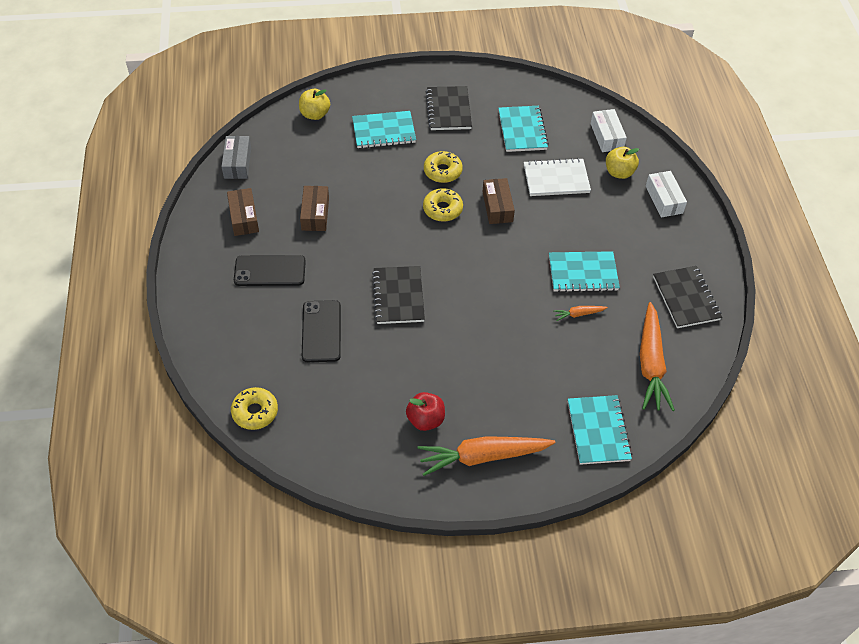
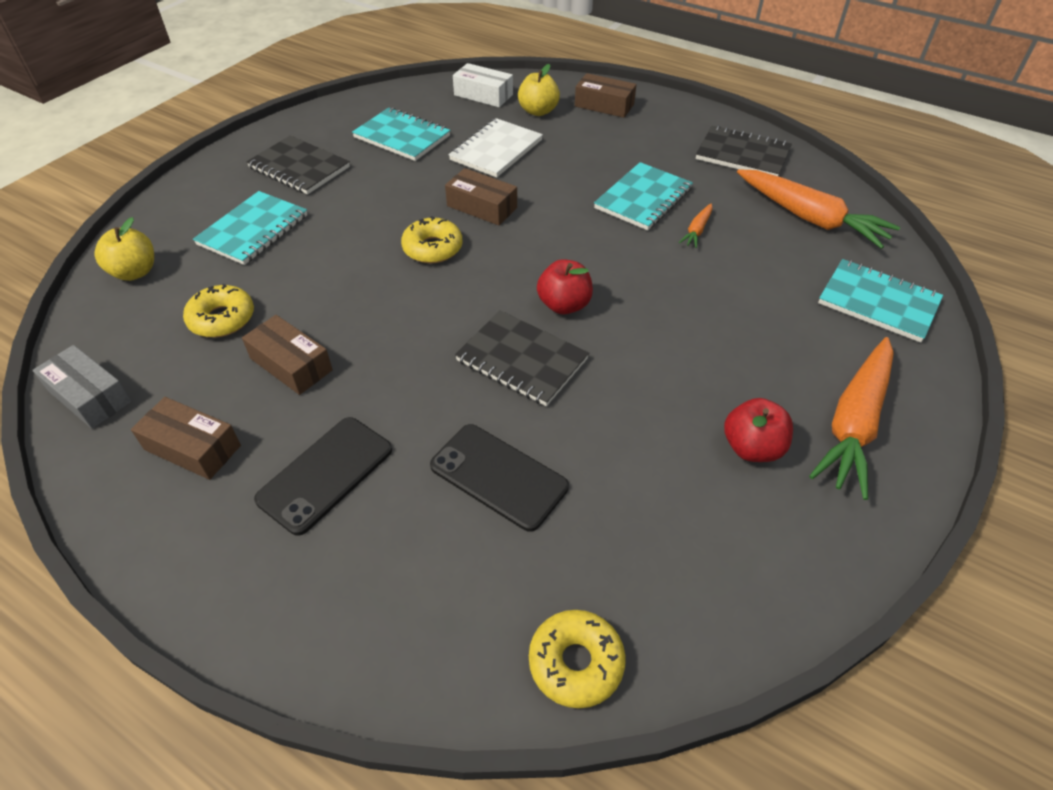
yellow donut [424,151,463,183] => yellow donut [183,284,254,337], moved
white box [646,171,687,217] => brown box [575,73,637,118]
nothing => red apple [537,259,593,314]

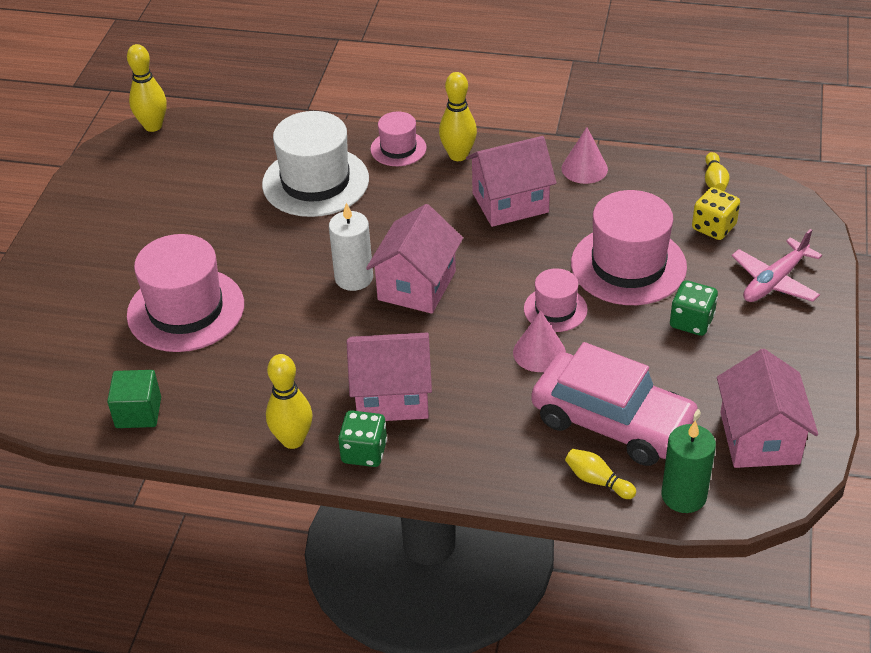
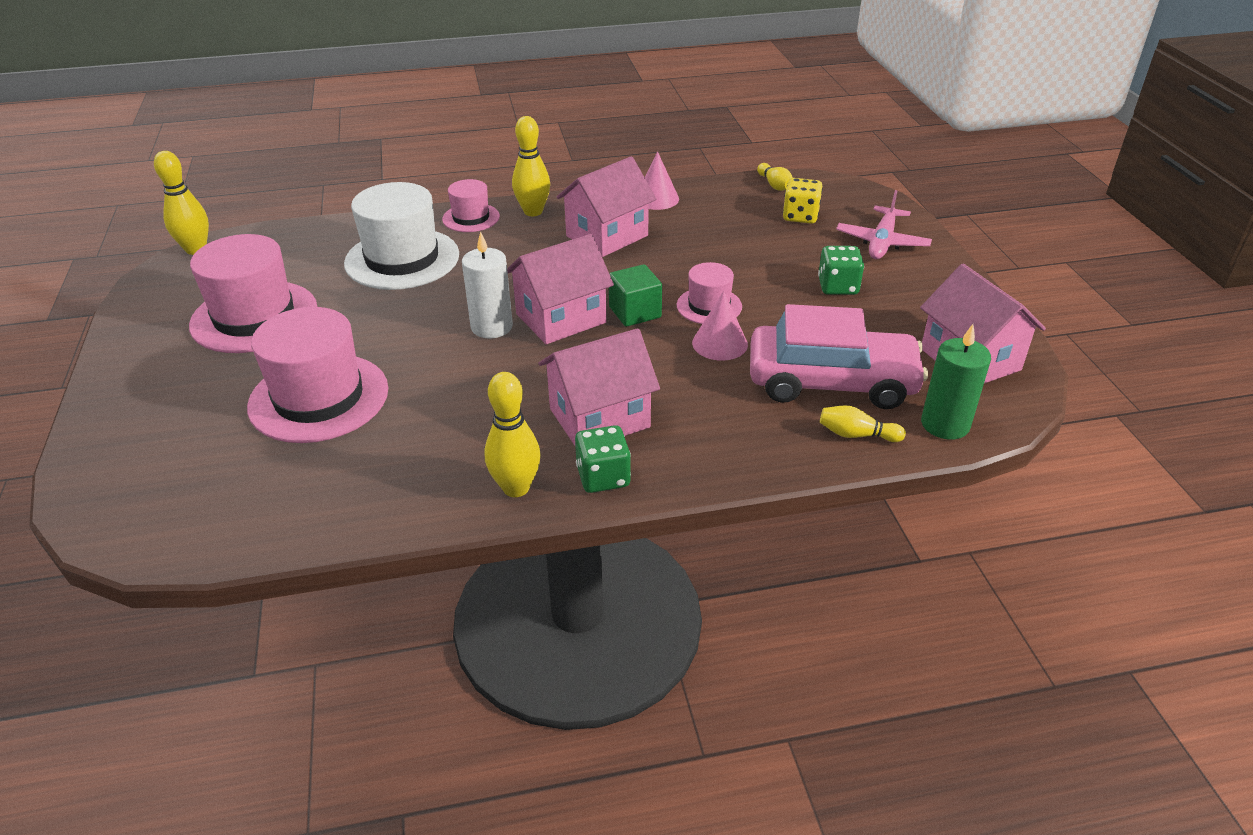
green cube [107,370,161,428] => green cube [609,264,662,327], moved
pink house [366,204,463,314] => pink house [507,234,614,344], 60 degrees clockwise
pink hat [571,190,687,305] => pink hat [189,234,317,353], moved

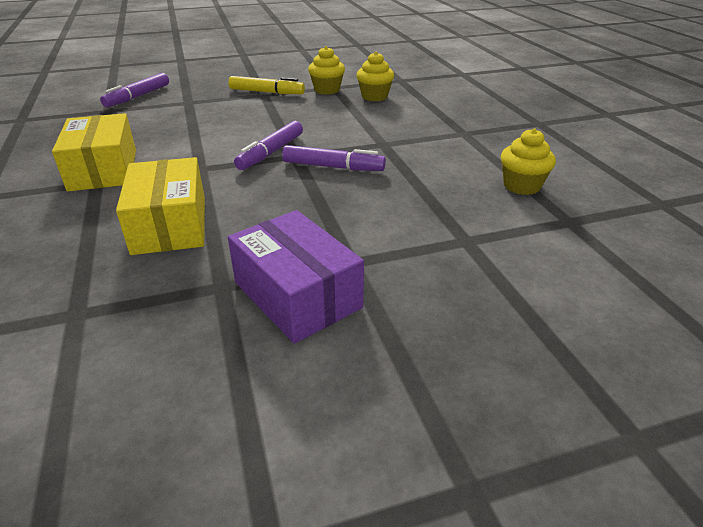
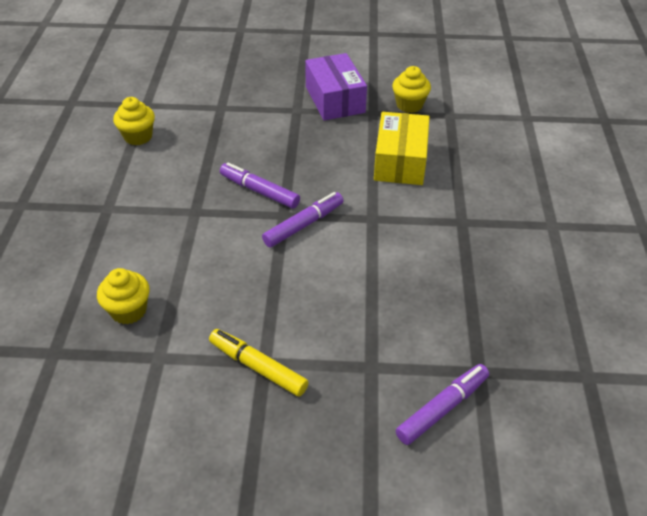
yellow box [52,113,136,192] => nothing
yellow cupcake [308,46,345,95] => yellow cupcake [392,66,431,113], moved

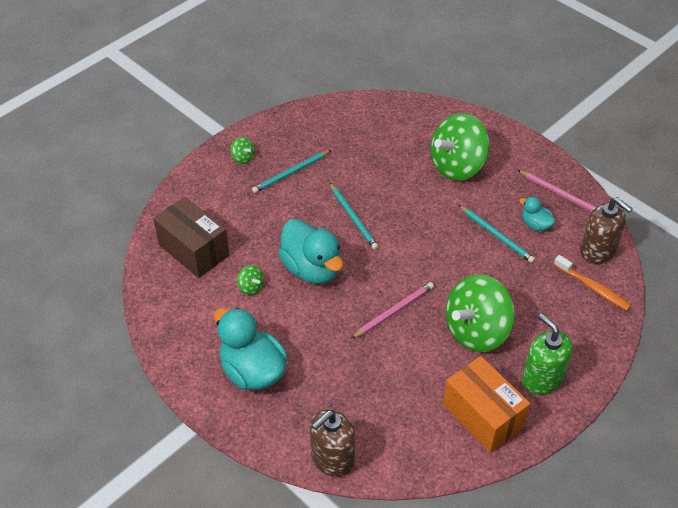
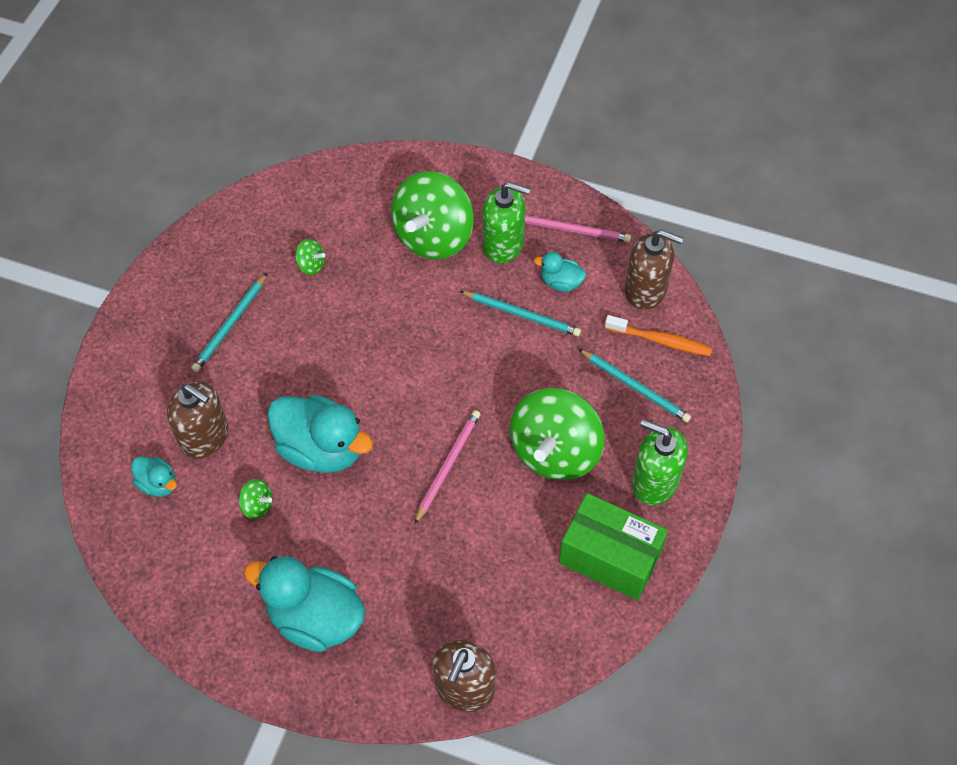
brown box [153,197,229,278] => turquoise duck [131,457,177,497]
green spinning top [230,137,255,164] => green spinning top [295,239,325,275], moved
turquoise pencil [329,182,379,250] => turquoise pencil [578,349,691,422], moved
orange box [443,356,530,453] => green box [559,493,668,600]
nothing => brown soap dispenser [167,381,228,459]
nothing => green soap dispenser [482,182,531,264]

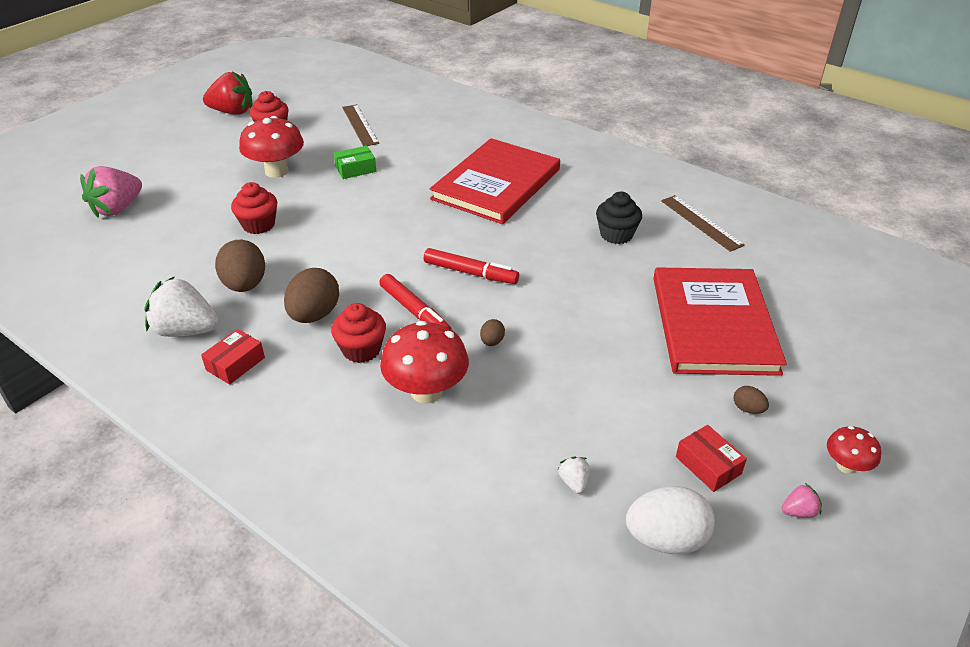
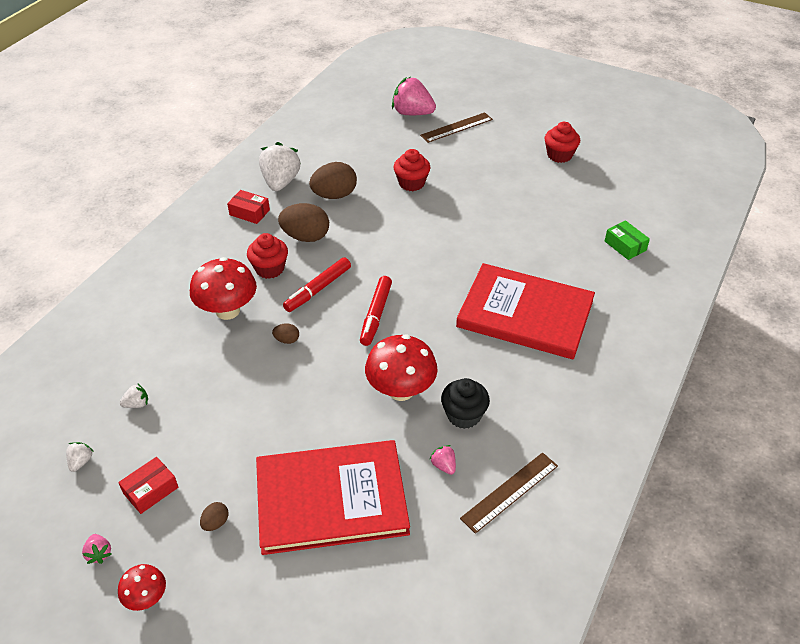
red strawberry [203,71,253,115] => nothing
red mushroom [239,116,304,178] => red mushroom [365,334,437,401], moved
green box [334,146,376,179] => green box [605,221,650,260], moved
brown ruler [342,104,379,146] => brown ruler [420,112,493,143], moved
white egg [626,486,715,554] => white strawberry [66,442,94,472]
nothing => pink strawberry [429,445,456,475]

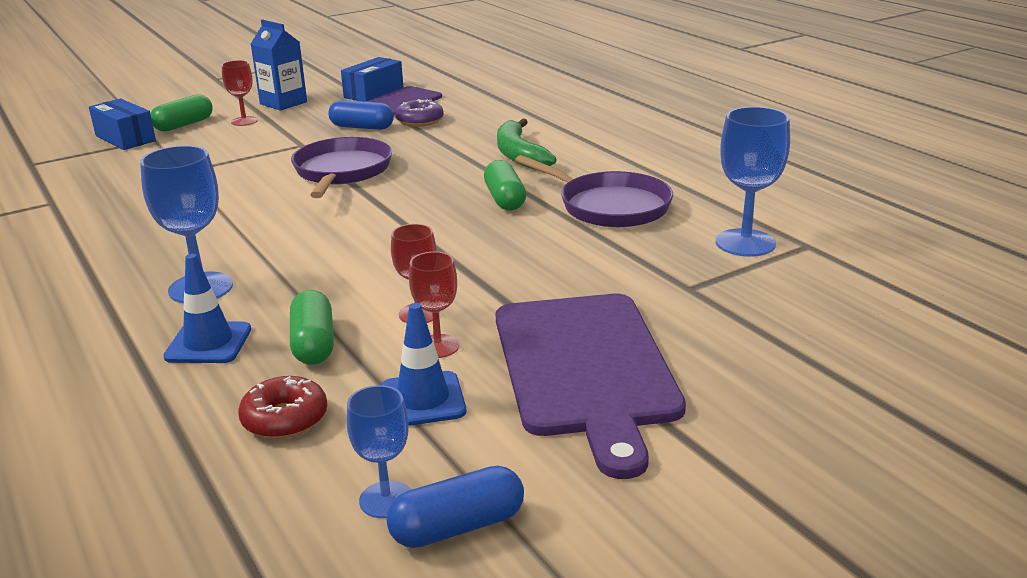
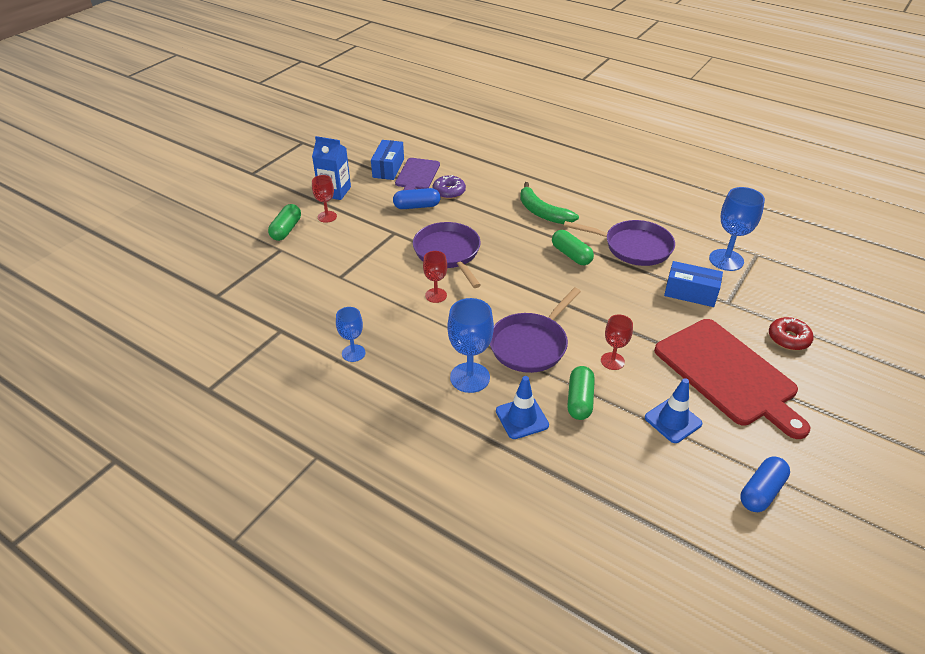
blue box [89,98,156,150] => blue box [664,261,723,307], moved
red donut [238,376,327,439] => red donut [769,317,814,350], moved
green capsule [290,290,334,365] => green capsule [567,366,595,420], 45 degrees clockwise
blue goblet [347,385,411,518] => blue goblet [336,307,365,362], moved
red goblet [409,252,459,358] => red goblet [423,251,447,303], moved
purple cutting board [496,294,686,479] => red cutting board [654,319,811,439]
nothing => purple pan [490,287,581,373]

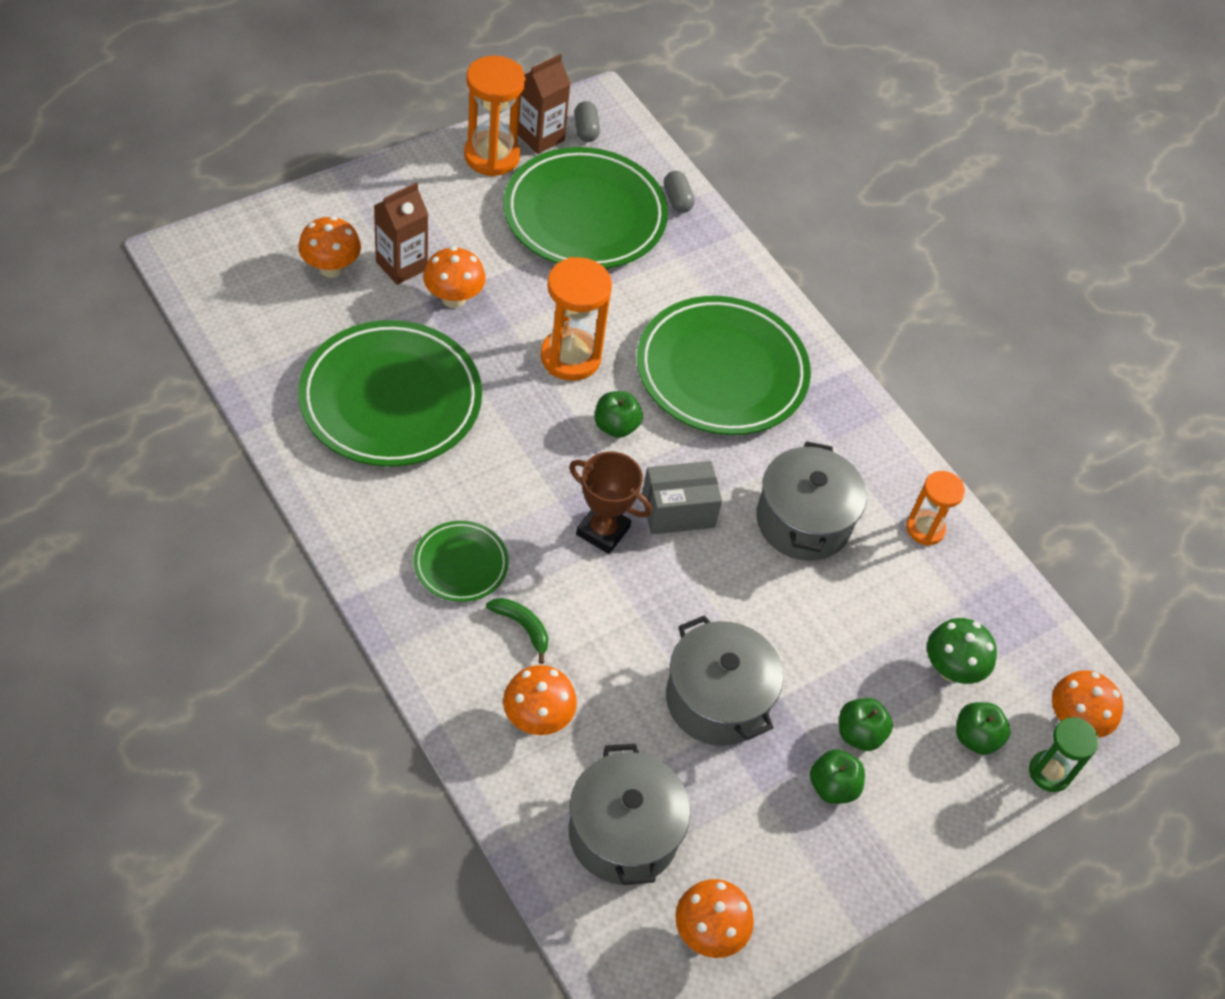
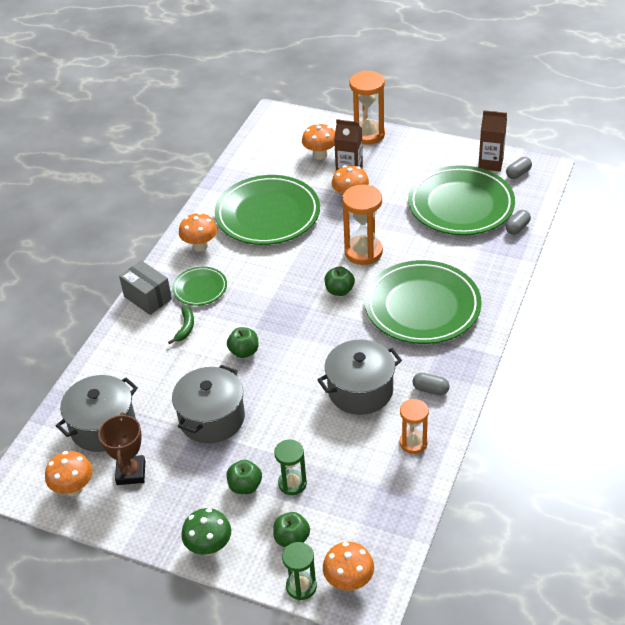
orange hourglass [464,56,526,177] => orange hourglass [349,70,385,145], moved
orange mushroom [503,665,577,735] => orange mushroom [179,212,217,251], moved
brown trophy [569,451,652,554] => brown trophy [98,412,145,485], moved
grey box [642,461,722,534] => grey box [119,260,172,315], moved
green apple [810,749,865,804] => green apple [227,327,259,358], moved
green mushroom [927,618,997,684] => green mushroom [181,508,231,556], moved
nothing => green hourglass [274,440,307,495]
nothing => grey capsule [413,373,450,395]

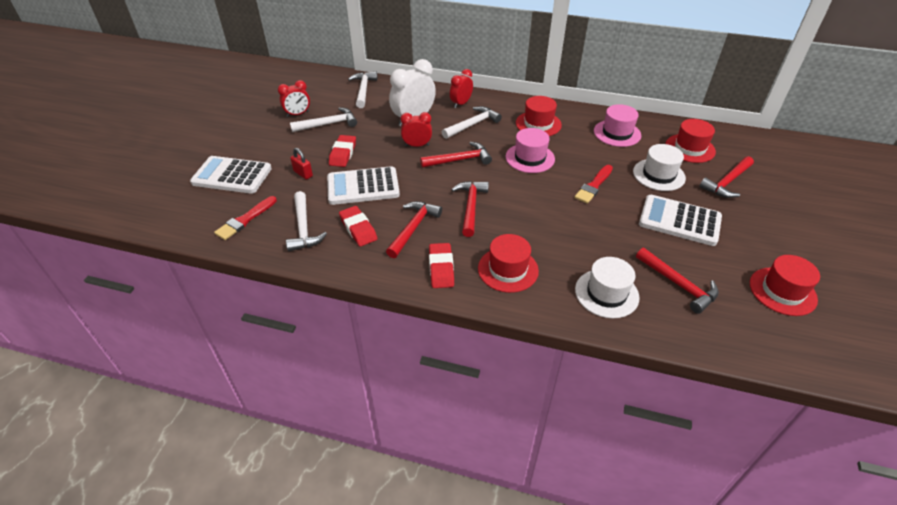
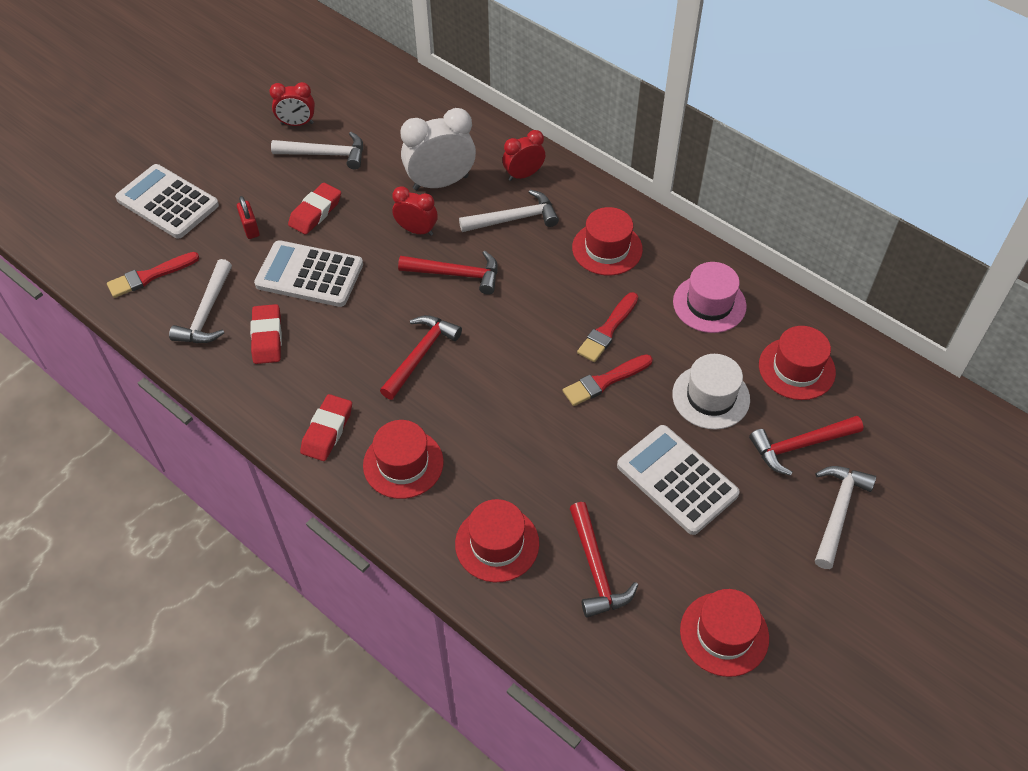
white hammer [348,72,378,108] => white hammer [815,466,876,569], moved
red hammer [386,201,442,258] => nothing
pink hat [506,128,555,173] => nothing
white hat [575,257,639,318] => red hat [455,499,539,583]
nothing => red brush [577,292,638,362]

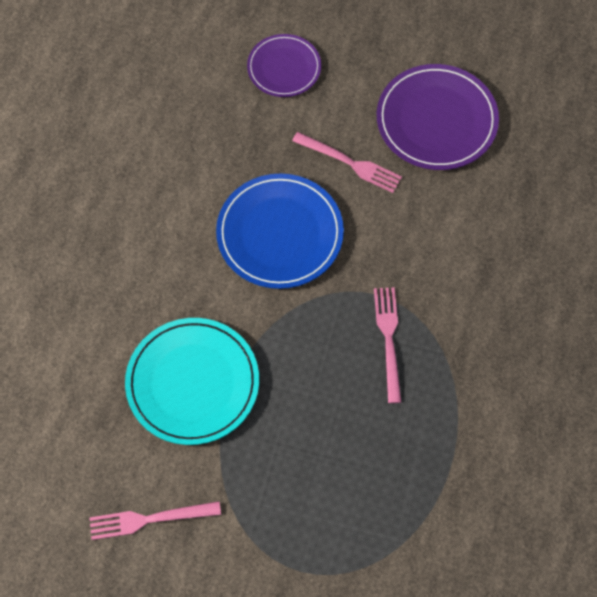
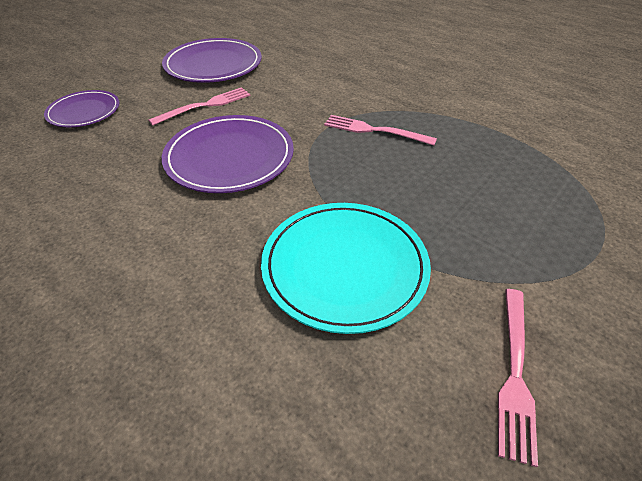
blue plate [216,174,344,289] => purple plate [162,115,294,193]

